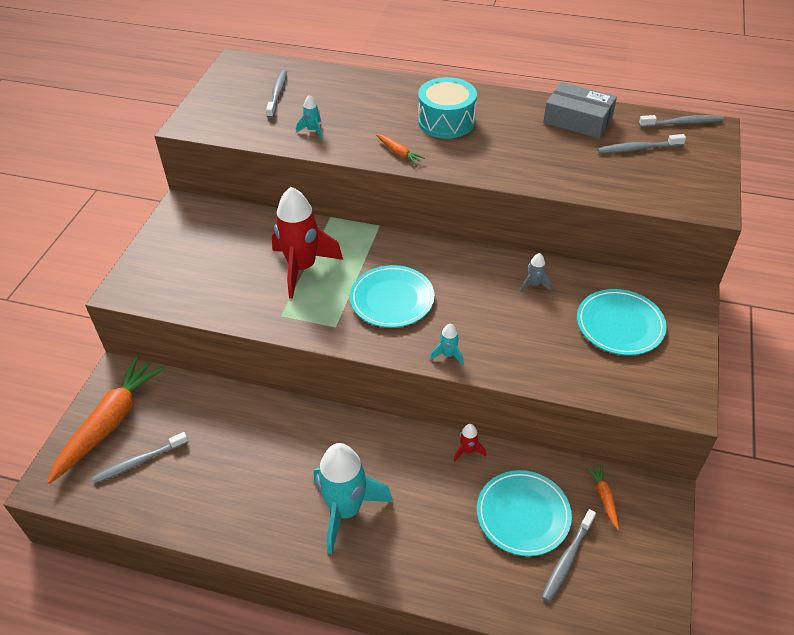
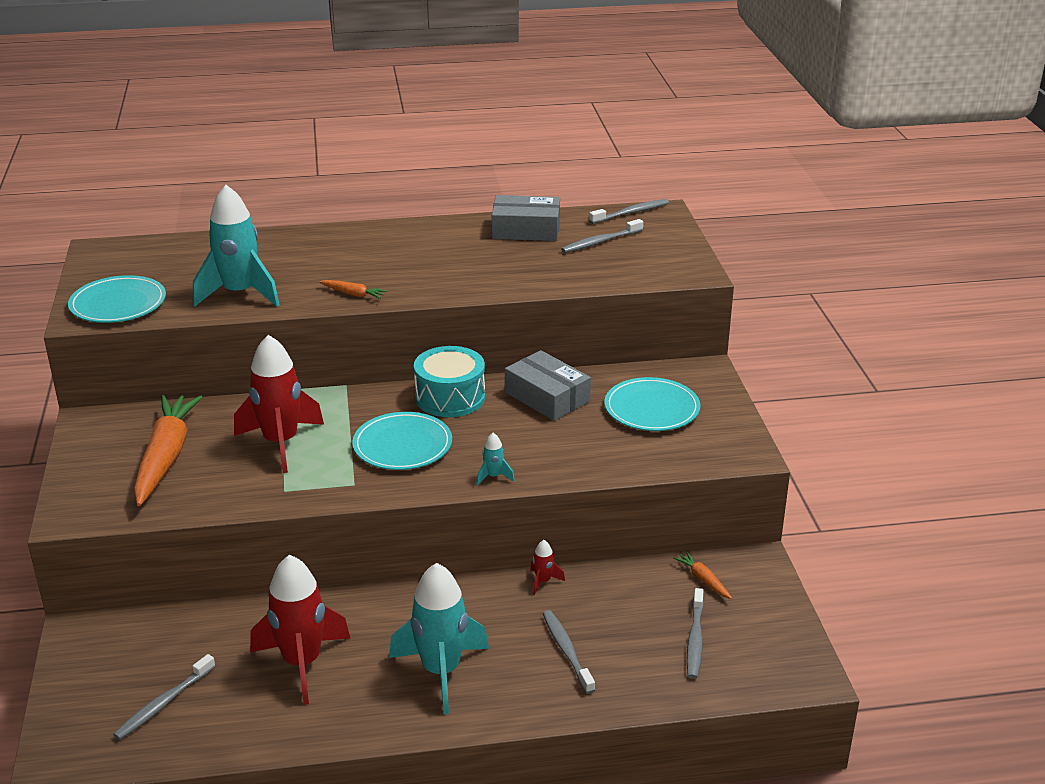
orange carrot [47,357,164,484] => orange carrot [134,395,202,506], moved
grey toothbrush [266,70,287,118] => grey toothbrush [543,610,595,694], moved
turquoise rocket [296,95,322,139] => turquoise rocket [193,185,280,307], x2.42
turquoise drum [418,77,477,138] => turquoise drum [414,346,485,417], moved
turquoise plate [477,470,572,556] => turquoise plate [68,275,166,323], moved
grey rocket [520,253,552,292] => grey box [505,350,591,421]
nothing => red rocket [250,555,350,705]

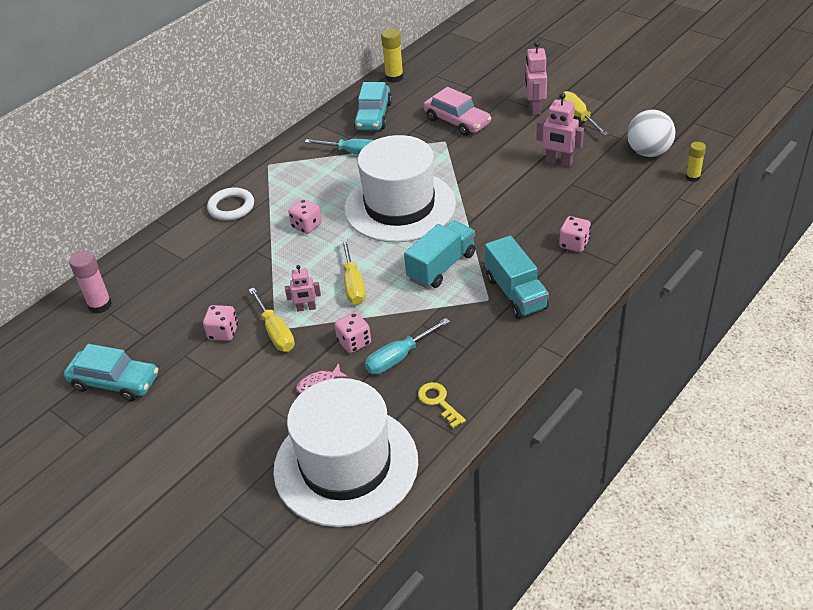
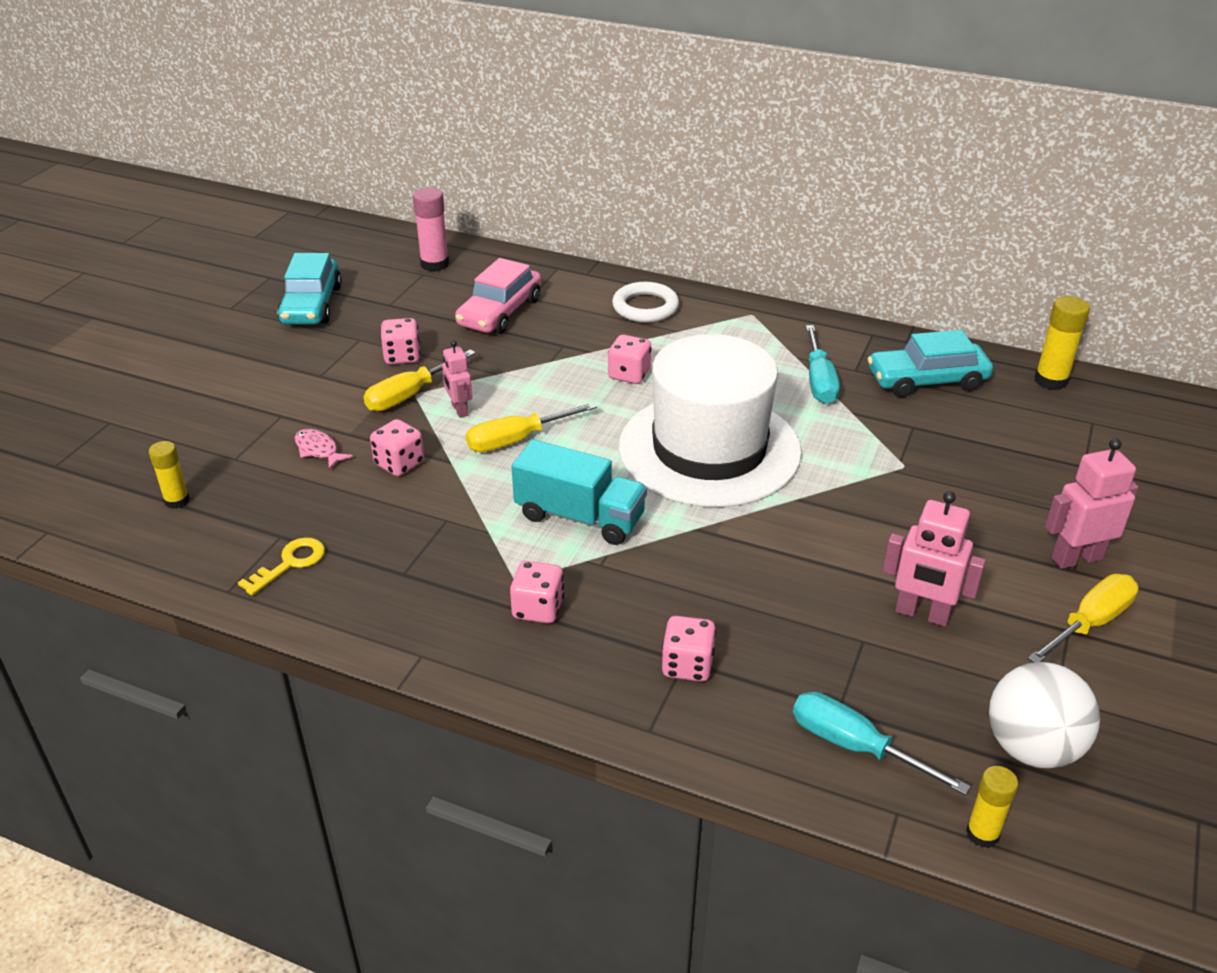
white hat [273,378,418,527] => yellow glue stick [149,441,190,509]
turquoise screwdriver [365,318,450,374] => turquoise screwdriver [793,692,971,795], moved
pink car [423,87,491,136] => pink car [455,258,541,334], moved
turquoise truck [485,236,549,319] => pink dice [510,561,564,623]
pink robot [536,93,584,167] => pink robot [883,491,986,627], 75 degrees counterclockwise

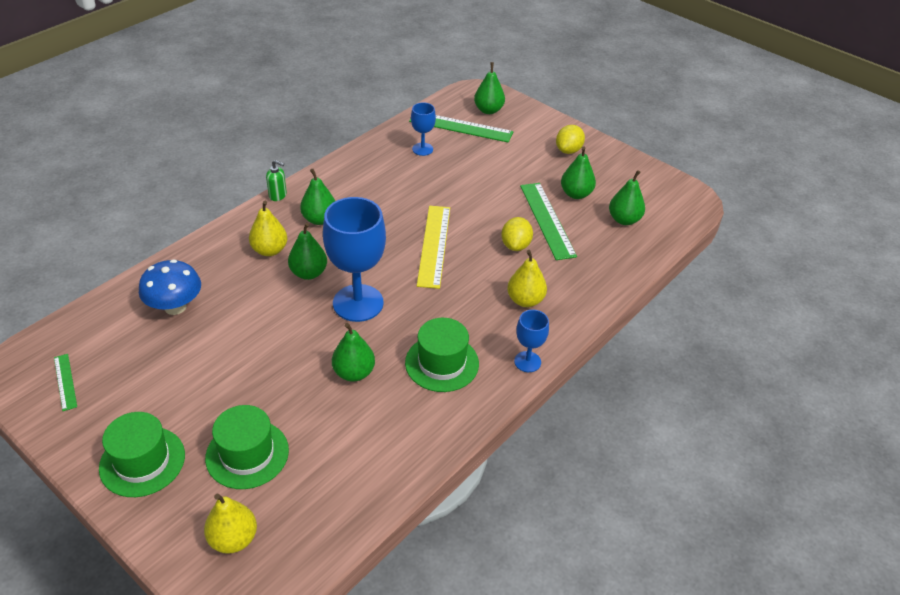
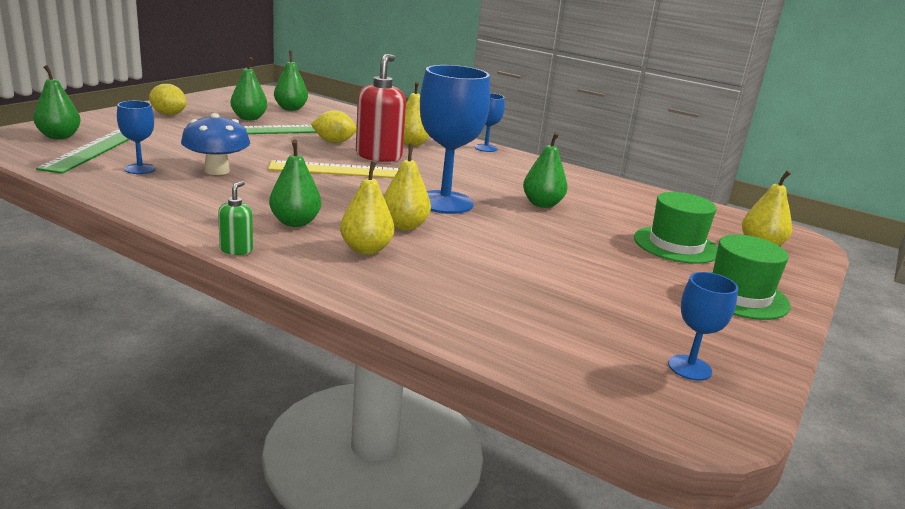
green ruler [54,354,77,411] => blue goblet [668,272,738,381]
blue mushroom [139,259,201,315] => blue mushroom [181,113,250,175], moved
green pear [288,223,327,280] => yellow pear [383,144,431,230]
green hat [405,318,479,392] => nothing
nothing => red soap dispenser [356,54,406,162]

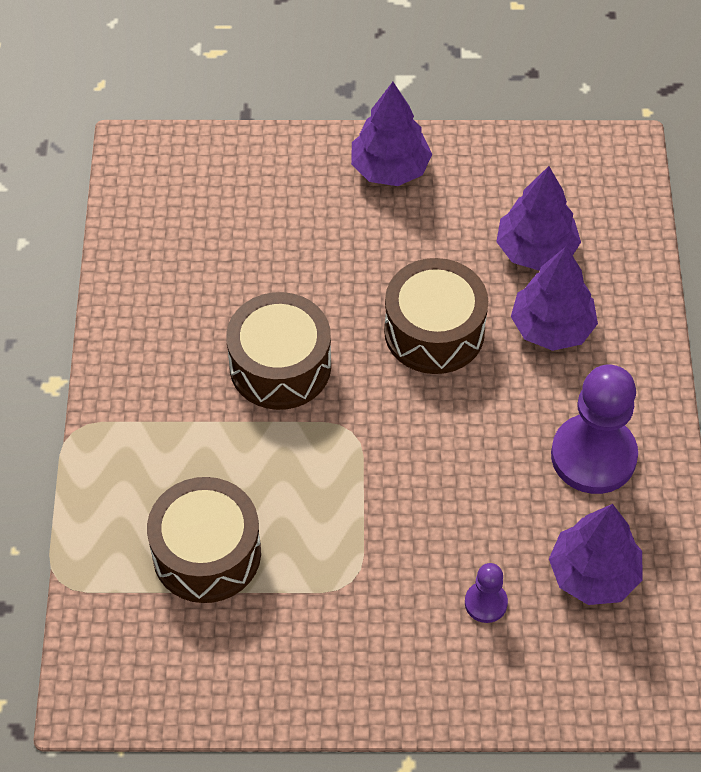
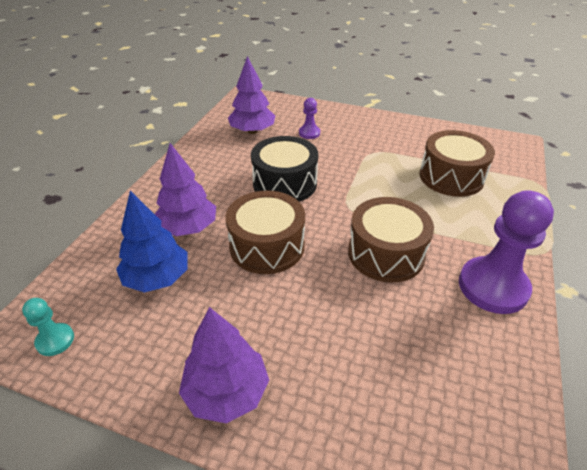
purple tree [496,166,581,271] => blue tree [116,191,188,292]
purple pawn [551,365,638,494] => purple pawn [459,190,554,314], moved
nothing => turquoise pawn [22,298,74,356]
nothing => black drum [251,136,318,202]

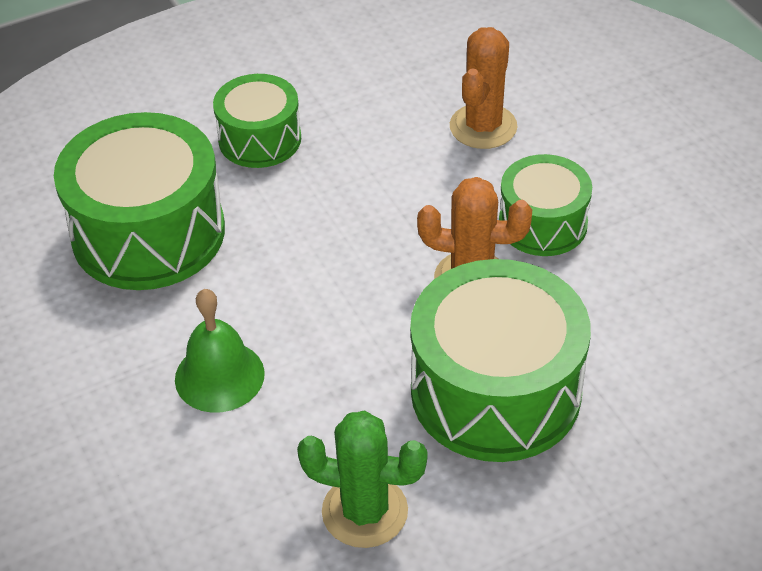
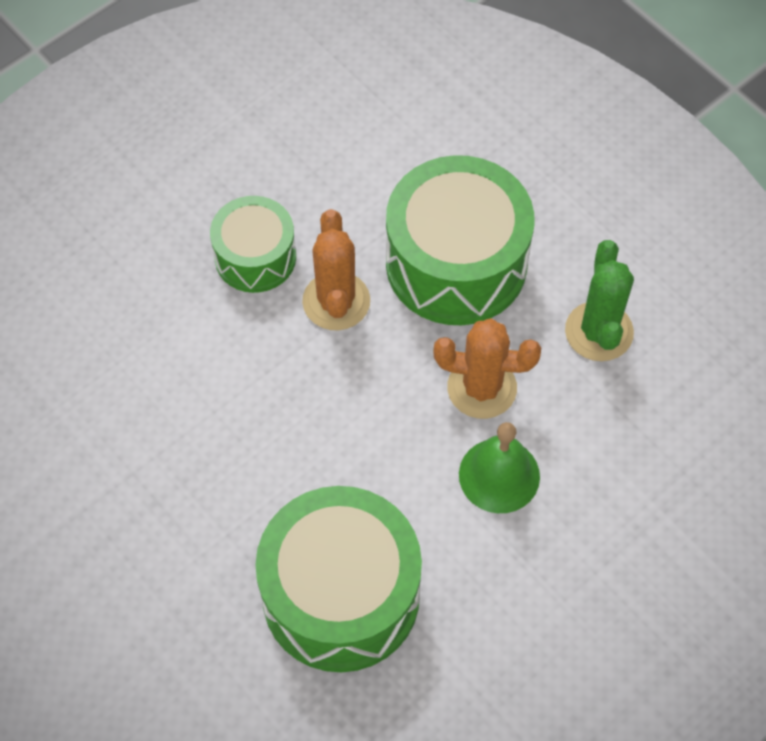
green drum [213,74,301,168] => nothing
orange cactus [450,27,517,149] => orange cactus [433,318,541,419], moved

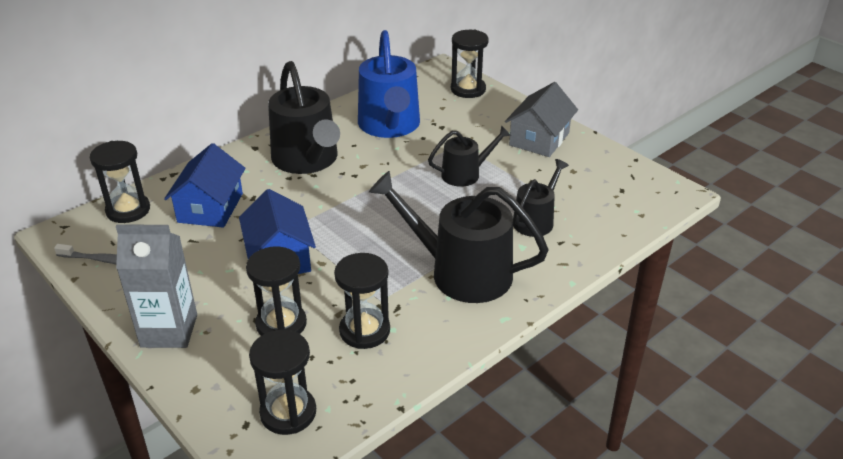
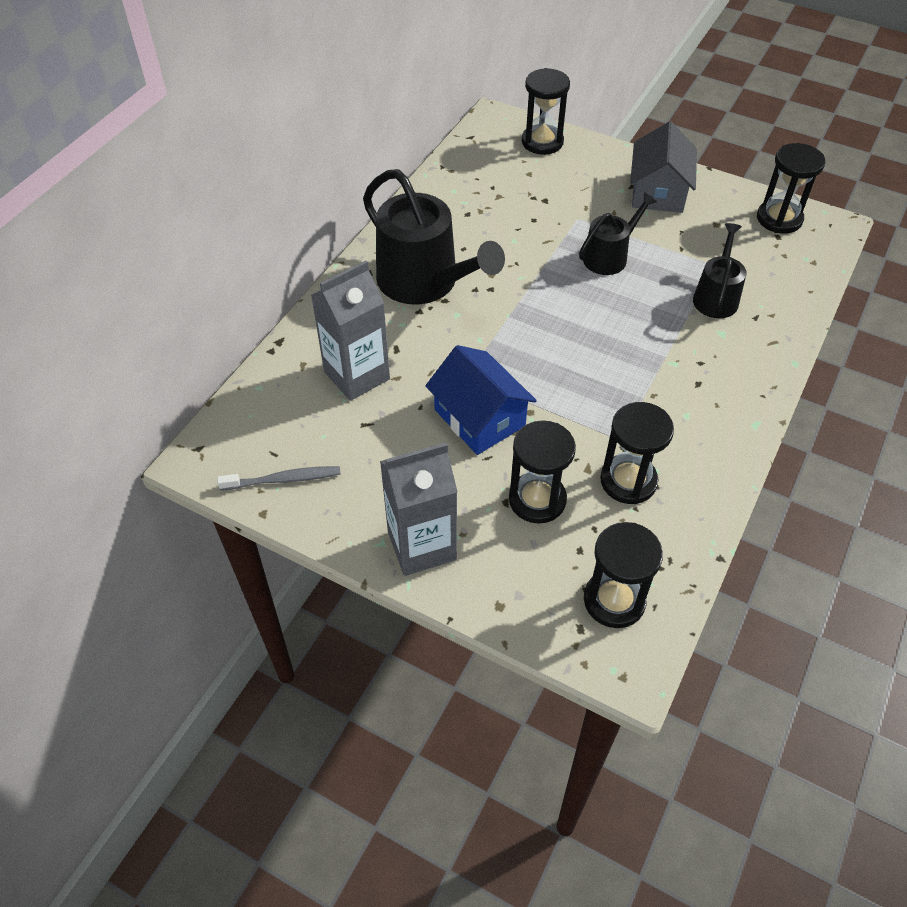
black hourglass [90,141,150,223] => black hourglass [757,143,825,234], moved
blue house [164,143,246,228] => grey carton [311,261,390,401]
blue watering can [358,30,420,138] => nothing
black watering can [369,171,549,303] => nothing

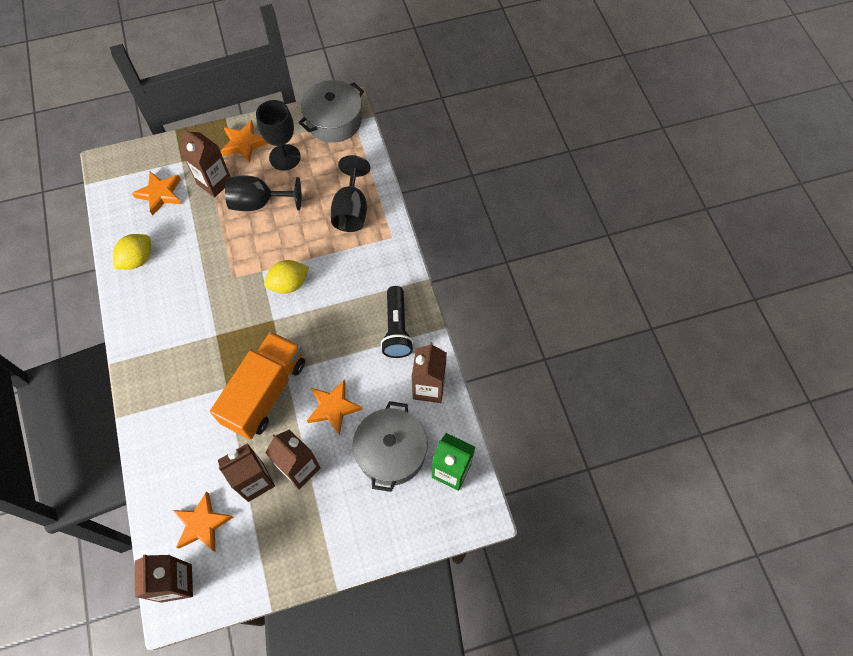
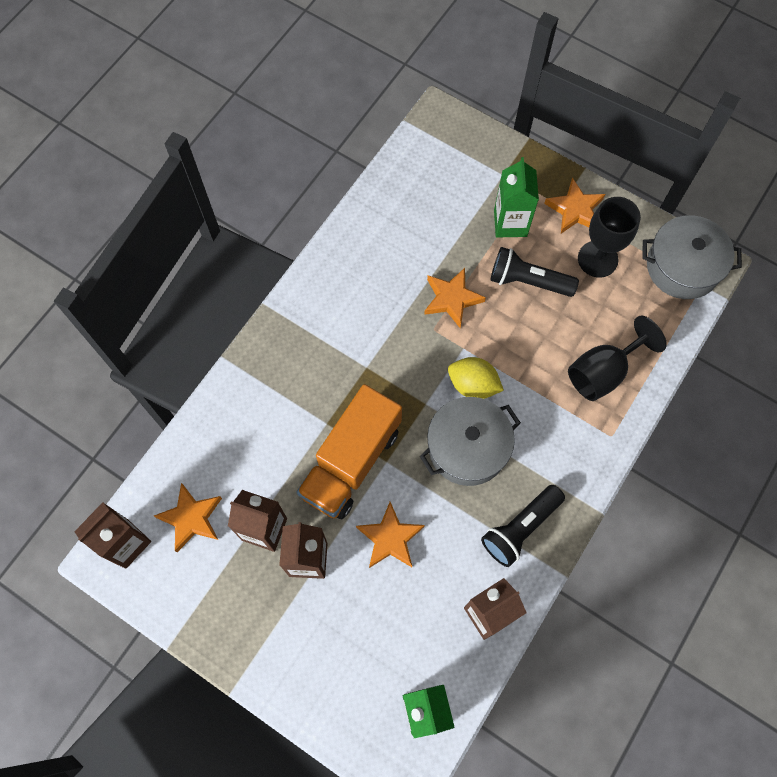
yellow lemon [113,234,151,269] => nothing
orange star [132,172,181,216] => orange star [424,268,486,328], moved
brown carton [180,128,231,197] => green carton [494,157,539,237]
orange truck [210,331,305,440] => orange truck [297,384,402,519], 135 degrees clockwise
black goblet [225,175,301,211] => black flashlight [491,247,579,297]
grey pot [352,401,428,492] => grey pot [420,397,521,486], moved

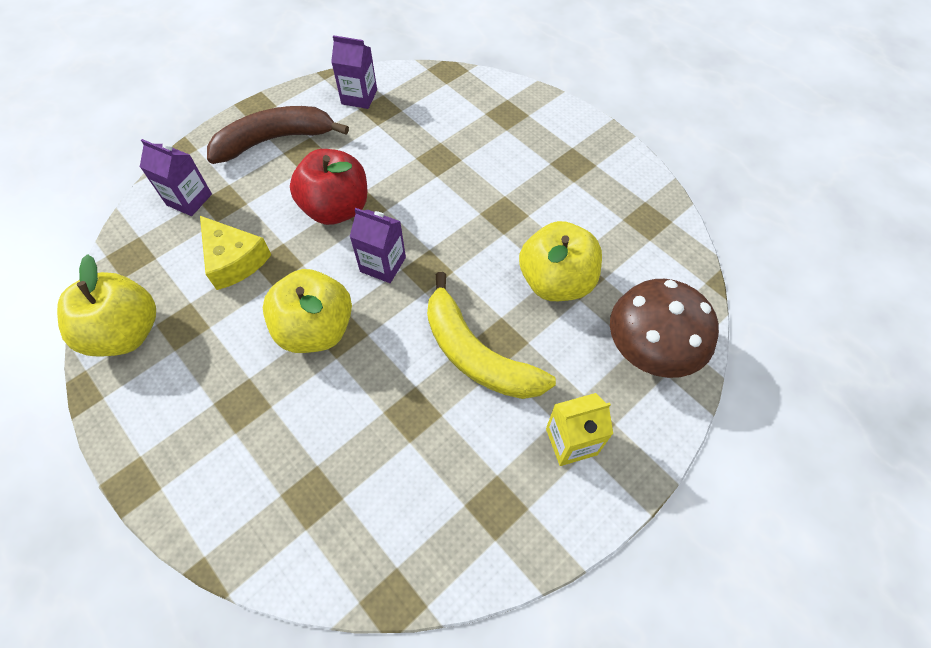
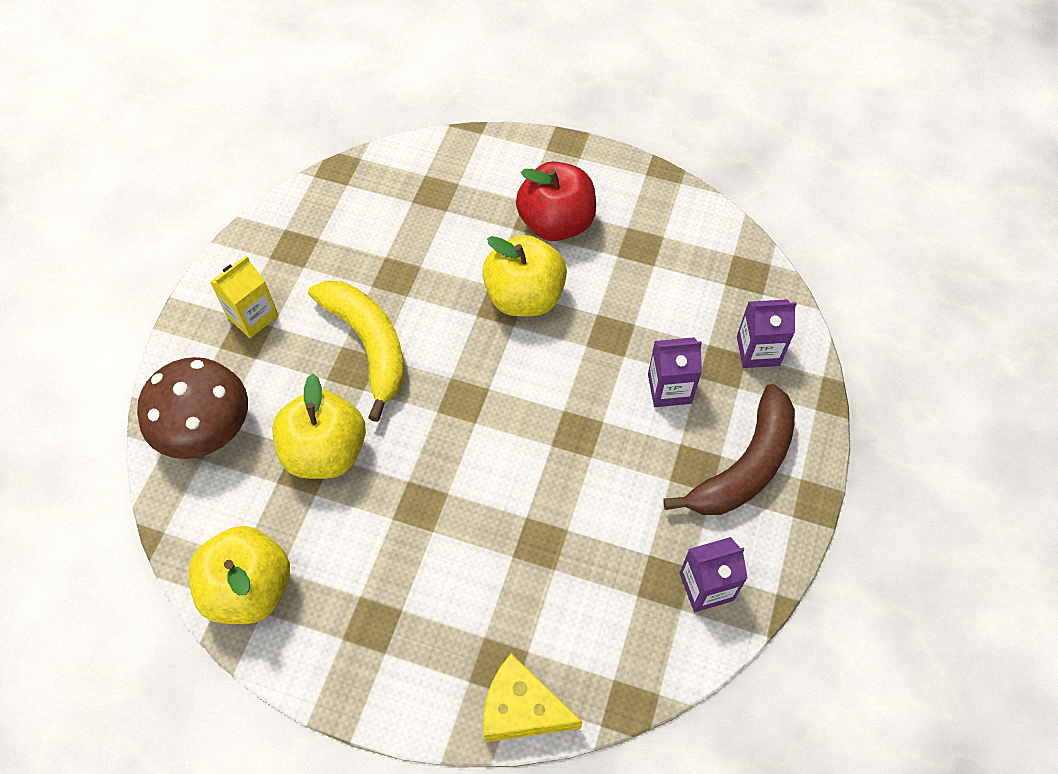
yellow apple [57,254,156,357] => yellow apple [189,526,290,624], moved
yellow cheese [200,216,271,290] => yellow cheese [483,654,582,742], moved
red apple [290,149,368,225] => red apple [516,161,596,241], moved
purple carton [350,208,406,283] => purple carton [648,337,702,407], moved
yellow banana [427,272,556,399] => yellow banana [308,281,404,422], 45 degrees clockwise

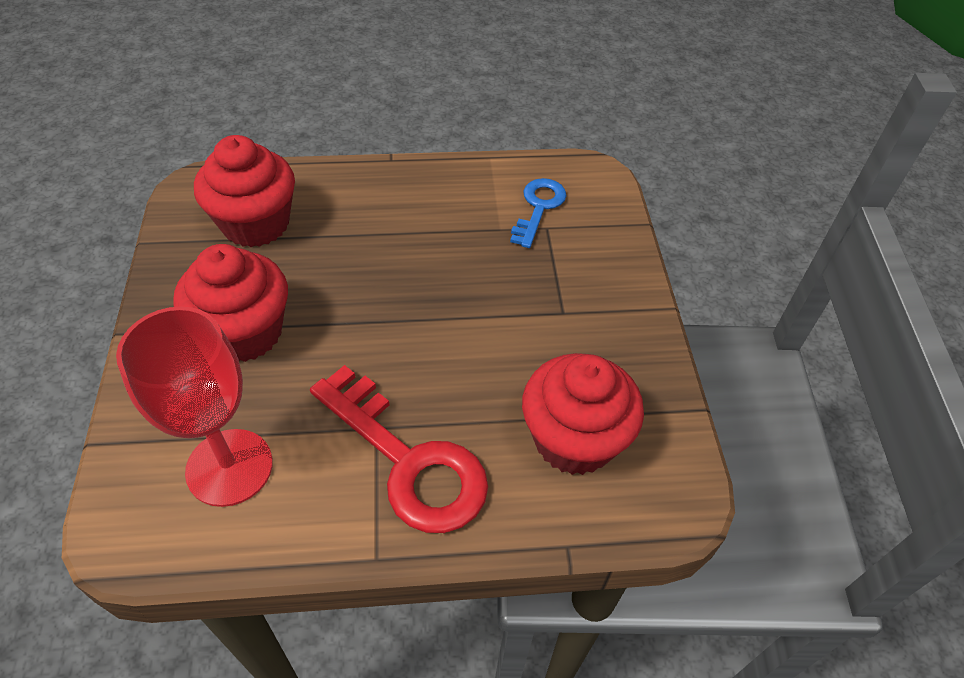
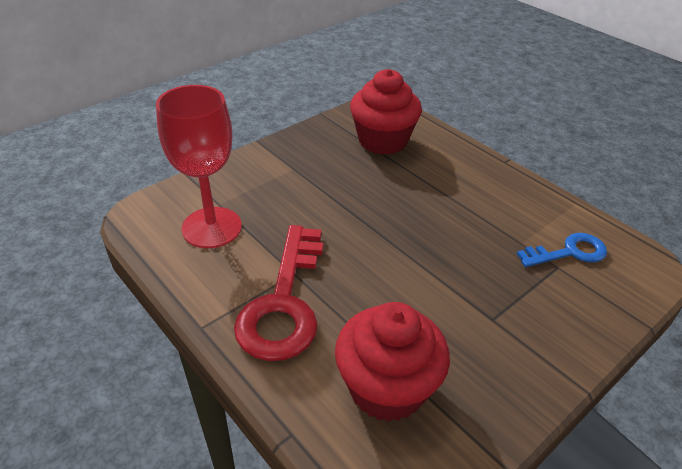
red cupcake [173,244,288,362] => nothing

